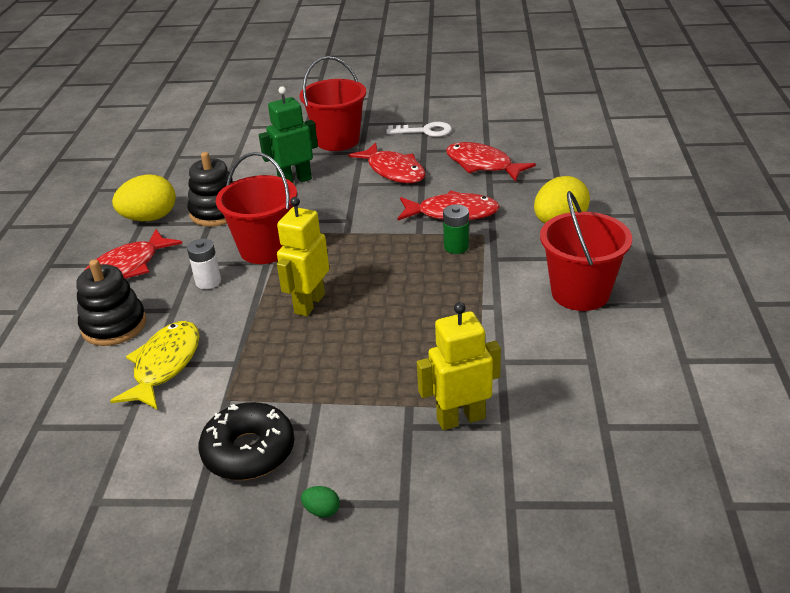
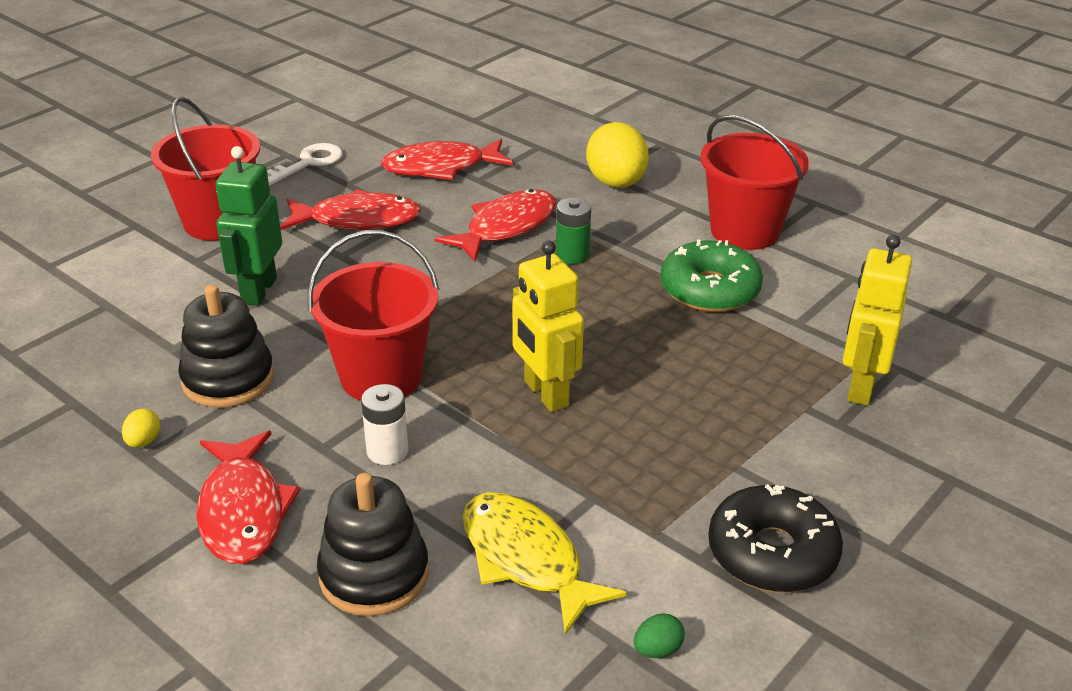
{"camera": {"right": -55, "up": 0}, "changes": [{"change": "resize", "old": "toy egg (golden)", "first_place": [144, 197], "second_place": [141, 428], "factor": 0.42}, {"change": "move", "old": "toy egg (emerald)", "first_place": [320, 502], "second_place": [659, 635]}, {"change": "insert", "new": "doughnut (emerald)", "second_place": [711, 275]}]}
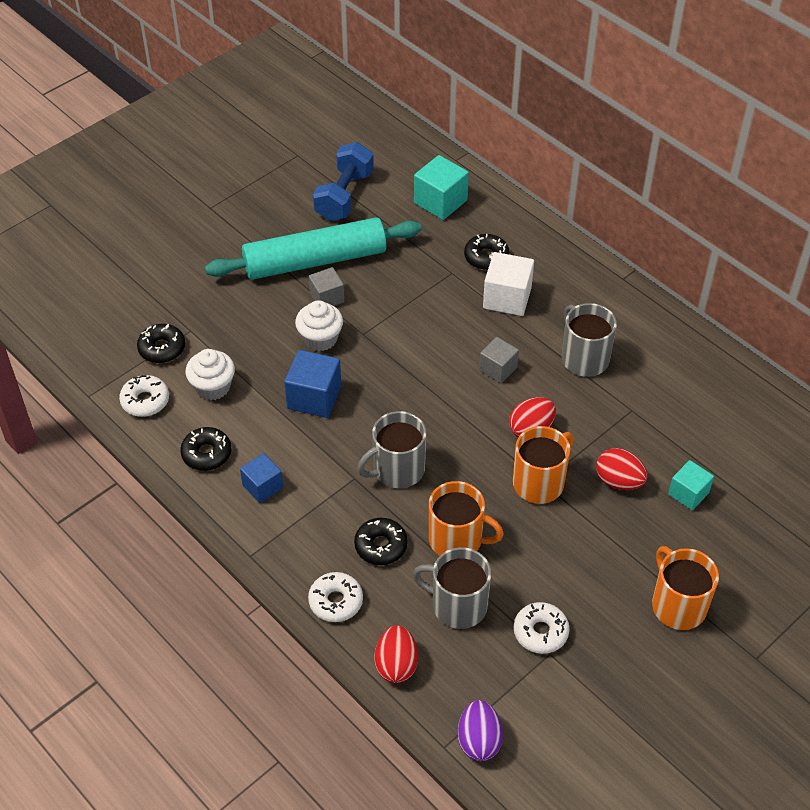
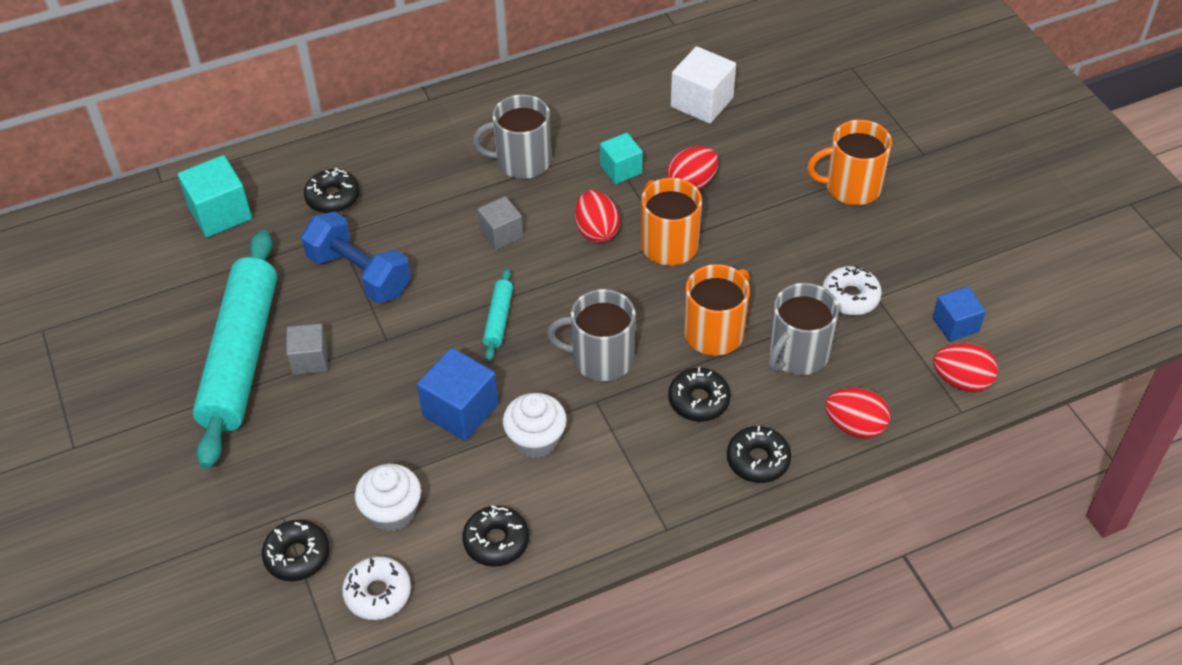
{"camera": {"right": -70, "up": 0}, "changes": [{"change": "move", "old": "block (royal blue)", "first_place": [261, 478], "second_place": [959, 314]}, {"change": "move", "old": "cupcake (white)", "first_place": [319, 325], "second_place": [535, 425]}, {"change": "recolor", "old": "doughnut (white)", "new": "doughnut (ebony)", "first_place": [335, 597], "second_place": [759, 454]}, {"change": "move", "old": "hand weight (royal blue)", "first_place": [343, 181], "second_place": [356, 257]}, {"change": "rotate", "old": "mug (grey)", "first_place": [391, 449], "second_place": [591, 335], "degrees": 105}, {"change": "recolor", "old": "toy egg (purple)", "new": "toy egg (red)", "first_place": [480, 730], "second_place": [965, 367]}, {"change": "move", "old": "block (white)", "first_place": [508, 284], "second_place": [703, 85]}, {"change": "move", "old": "block (turquoise)", "first_place": [691, 485], "second_place": [621, 158]}, {"change": "insert", "new": "pastry roller (turquoise)", "second_place": [498, 314]}]}
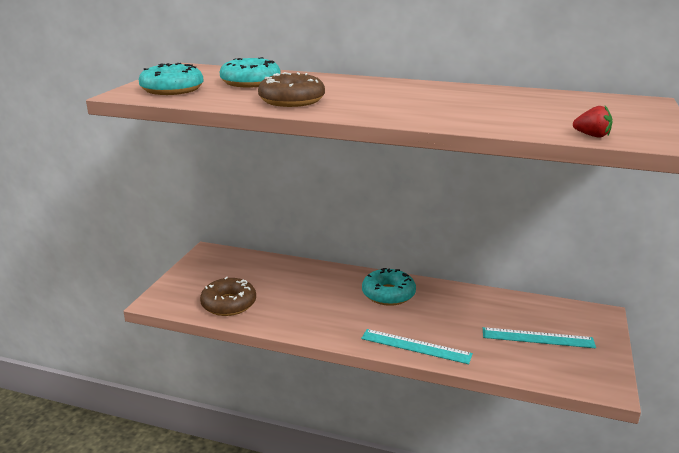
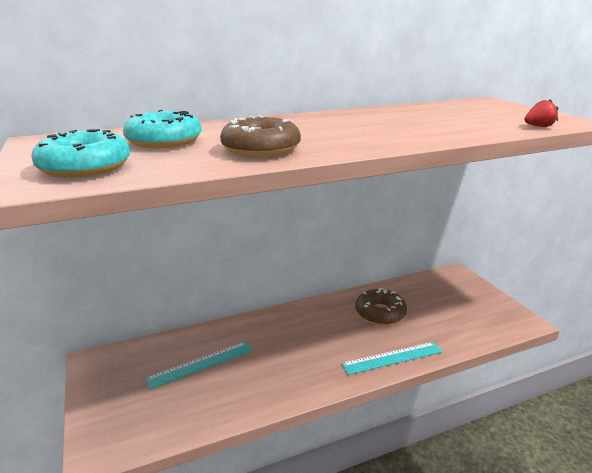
{"camera": {"right": -40, "up": 0}, "changes": [{"change": "move", "old": "doughnut (dark brown)", "first_place": [228, 296], "second_place": [381, 306]}, {"change": "delete", "old": "doughnut (turquoise)", "first_place": [389, 287]}, {"change": "move", "old": "measuring stick (turquoise)", "first_place": [539, 337], "second_place": [198, 365]}]}
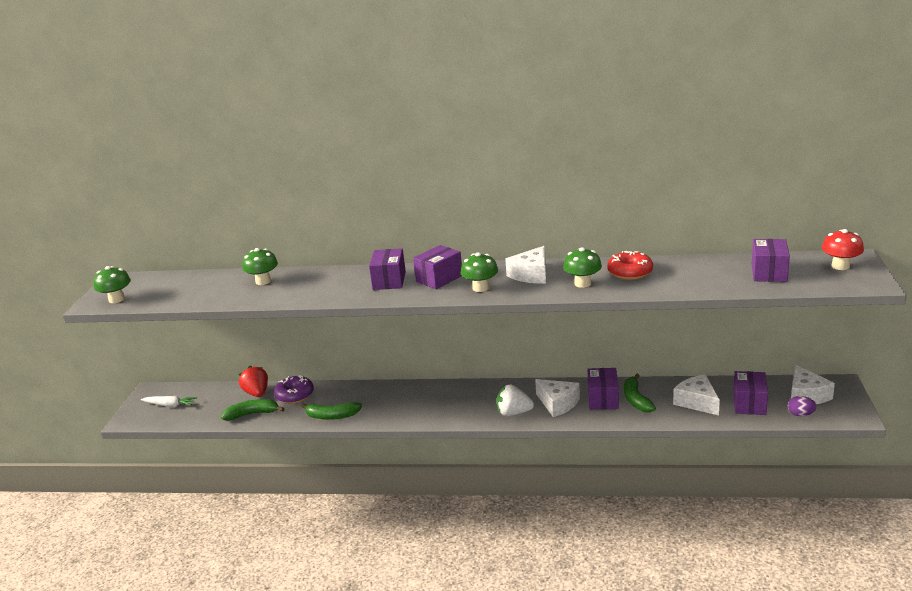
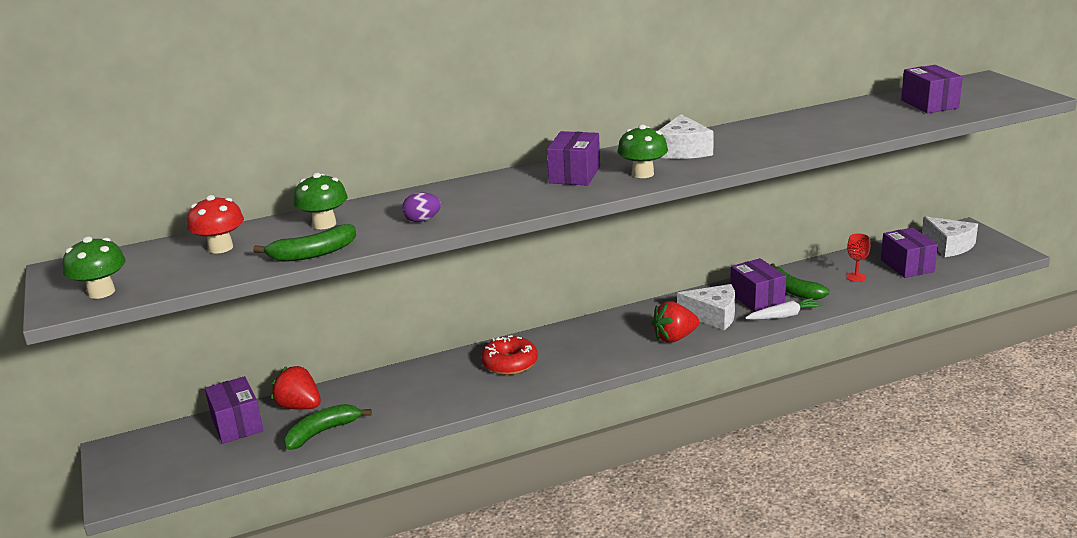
{"camera": {"right": -30, "up": 0}, "changes": [{"change": "move", "old": "root vegetable (white)", "first_place": [169, 401], "second_place": [784, 309]}, {"change": "delete", "old": "doughnut (purple)", "first_place": [294, 389]}, {"change": "move", "old": "banana fruit (emerald)", "first_place": [331, 411], "second_place": [304, 243]}, {"change": "move", "old": "parcel (purple)", "first_place": [387, 269], "second_place": [234, 410]}, {"change": "recolor", "old": "strawberry (white)", "new": "strawberry (red)", "first_place": [515, 400], "second_place": [675, 322]}, {"change": "delete", "old": "toadstool (emerald)", "first_place": [582, 267]}, {"change": "move", "old": "doughnut (red)", "first_place": [630, 265], "second_place": [509, 355]}, {"change": "replace", "old": "cheese (white)", "new": "wine glass (red)", "first_place": [696, 395], "second_place": [858, 257]}, {"change": "move", "old": "toy egg (purple)", "first_place": [802, 406], "second_place": [421, 207]}, {"change": "move", "old": "toadstool (red)", "first_place": [843, 249], "second_place": [215, 224]}]}
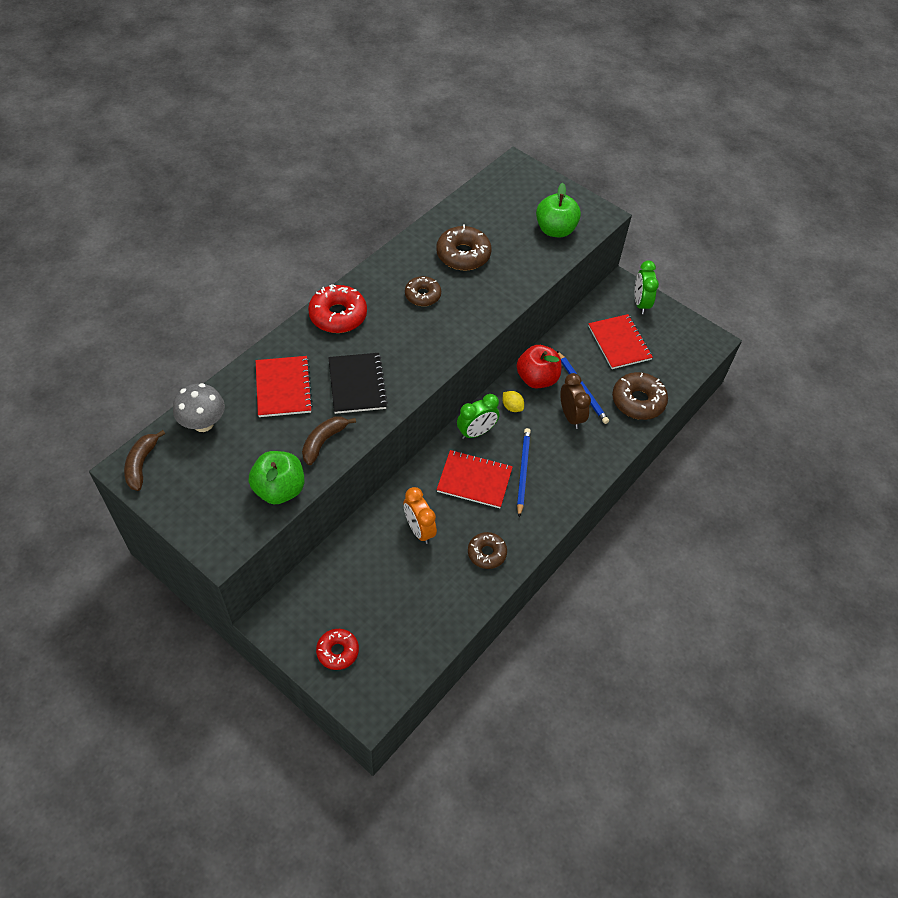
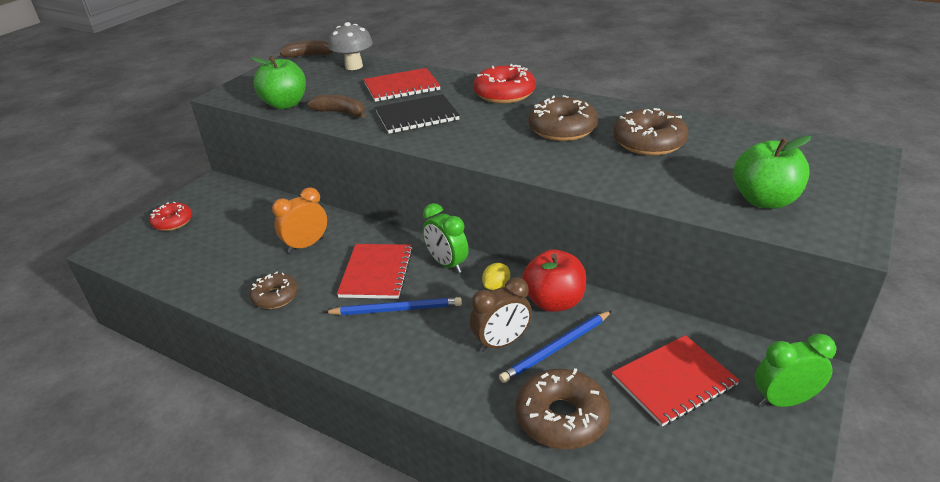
{"camera": {"right": 85, "up": -20}, "changes": [{"change": "resize", "old": "doughnut (dark brown)", "first_place": [423, 291], "second_place": [563, 118], "factor": 1.56}]}
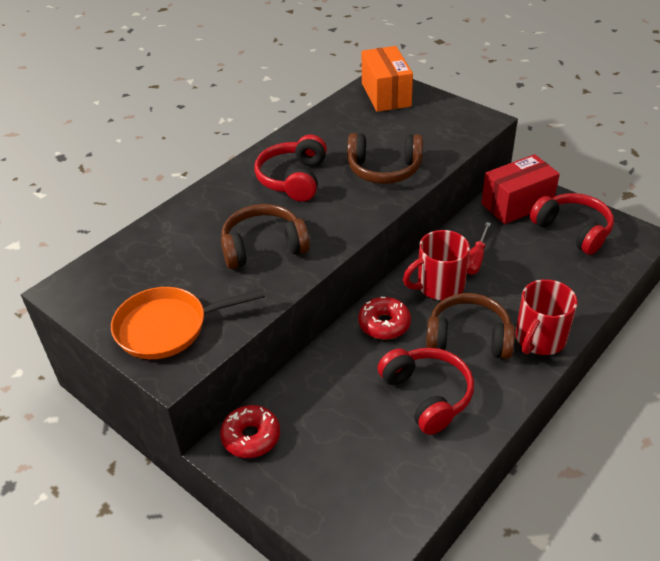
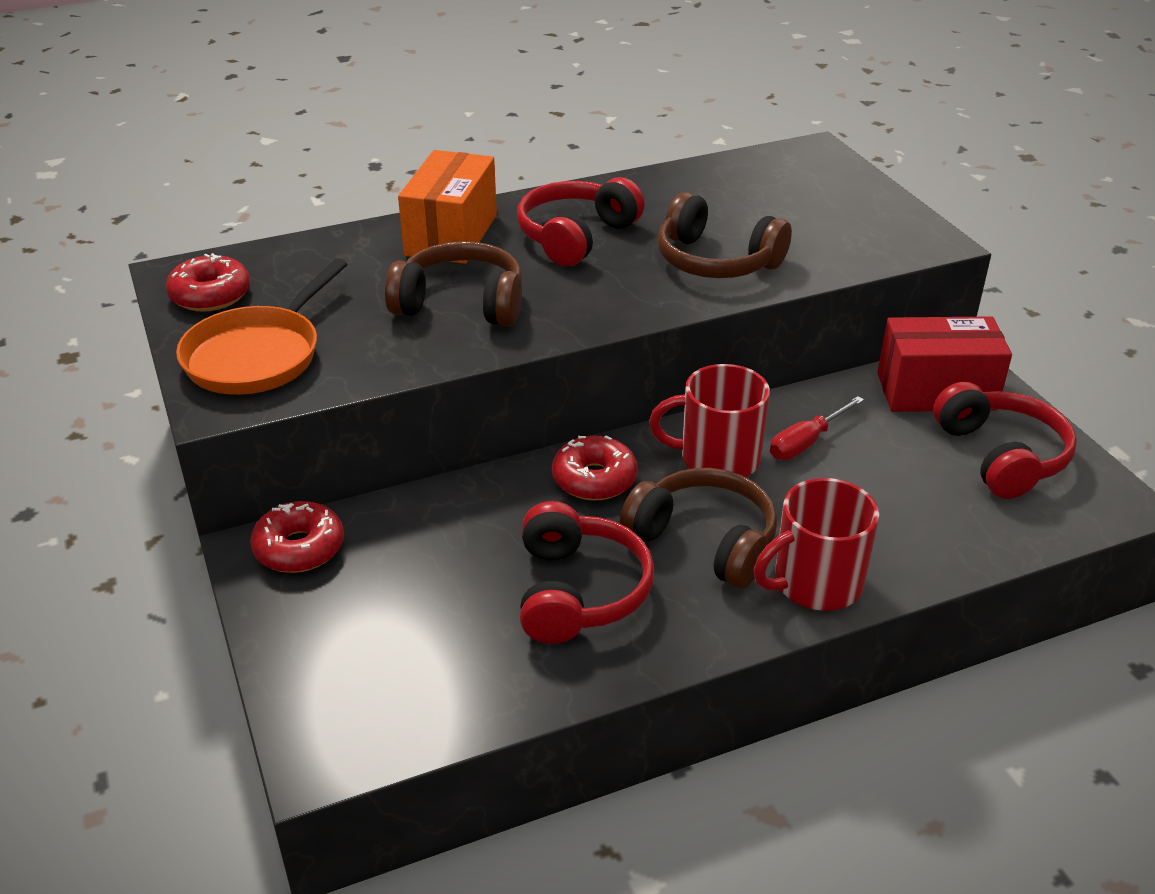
{"camera": {"right": 25, "up": -5}, "changes": [{"change": "rotate", "old": "pan (orange)", "first_place": [188, 323], "second_place": [261, 326], "degrees": -75}, {"change": "move", "old": "parcel (orange)", "first_place": [387, 79], "second_place": [447, 207]}, {"change": "insert", "new": "doughnut (red)", "second_place": [208, 282]}]}
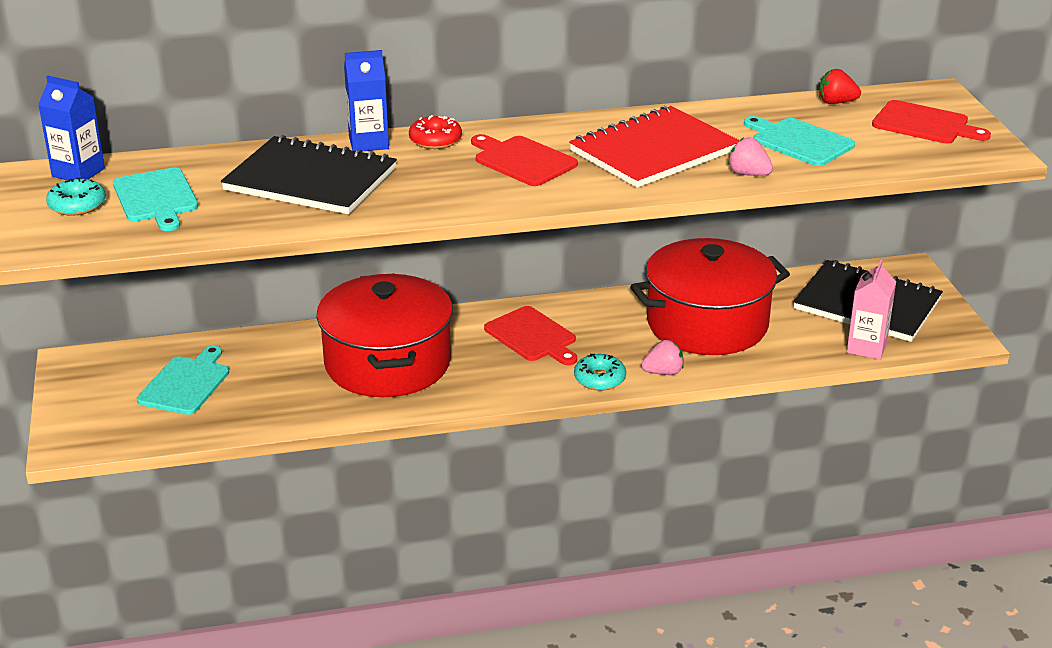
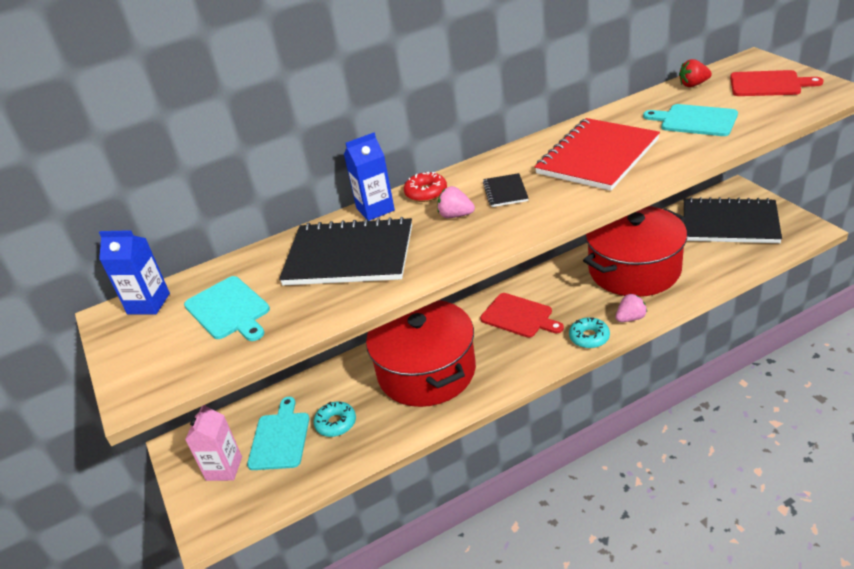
{"camera": {"right": -10, "up": 5}, "changes": [{"change": "move", "old": "doughnut (turquoise)", "first_place": [76, 196], "second_place": [334, 419]}, {"change": "replace", "old": "chopping board (red)", "new": "exercise book (ebony)", "first_place": [524, 160], "second_place": [506, 190]}, {"change": "move", "old": "strawberry (rosy)", "first_place": [750, 156], "second_place": [456, 202]}, {"change": "move", "old": "juice carton (rosy)", "first_place": [871, 310], "second_place": [213, 443]}]}
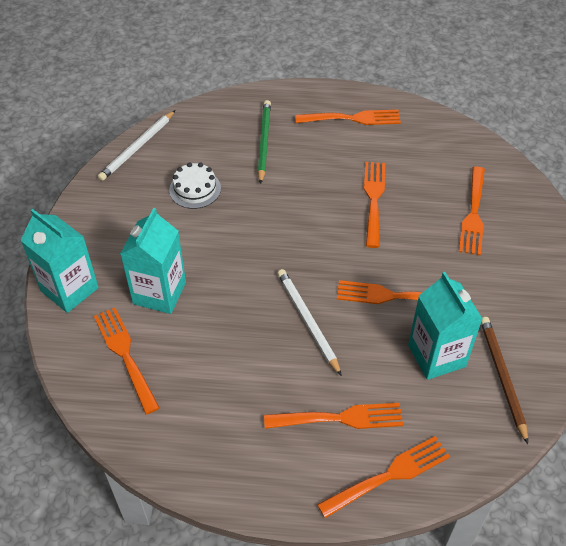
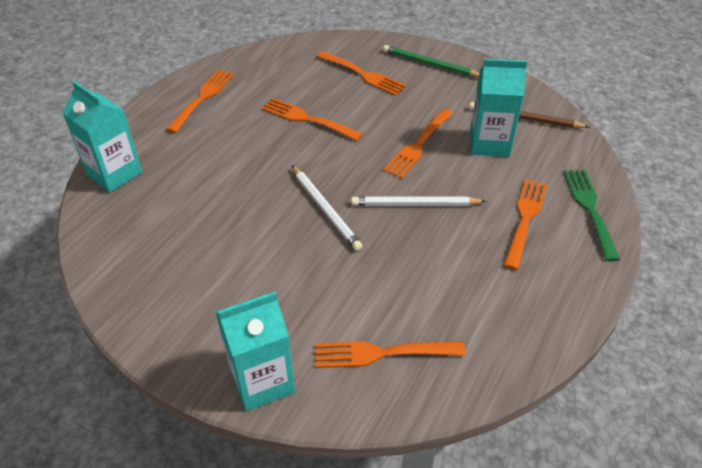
{"camera": {"right": -65, "up": -5}, "changes": [{"change": "move", "old": "wooden pencil (white)", "first_place": [136, 145], "second_place": [327, 208]}, {"change": "move", "old": "juice carton (turquoise)", "first_place": [153, 261], "second_place": [102, 136]}, {"change": "delete", "old": "layer cake (white)", "first_place": [195, 185]}, {"change": "move", "old": "wooden pencil (emerald)", "first_place": [264, 142], "second_place": [431, 61]}, {"change": "recolor", "old": "dinner fork (orange)", "new": "dinner fork (emerald)", "first_place": [383, 477], "second_place": [592, 216]}]}
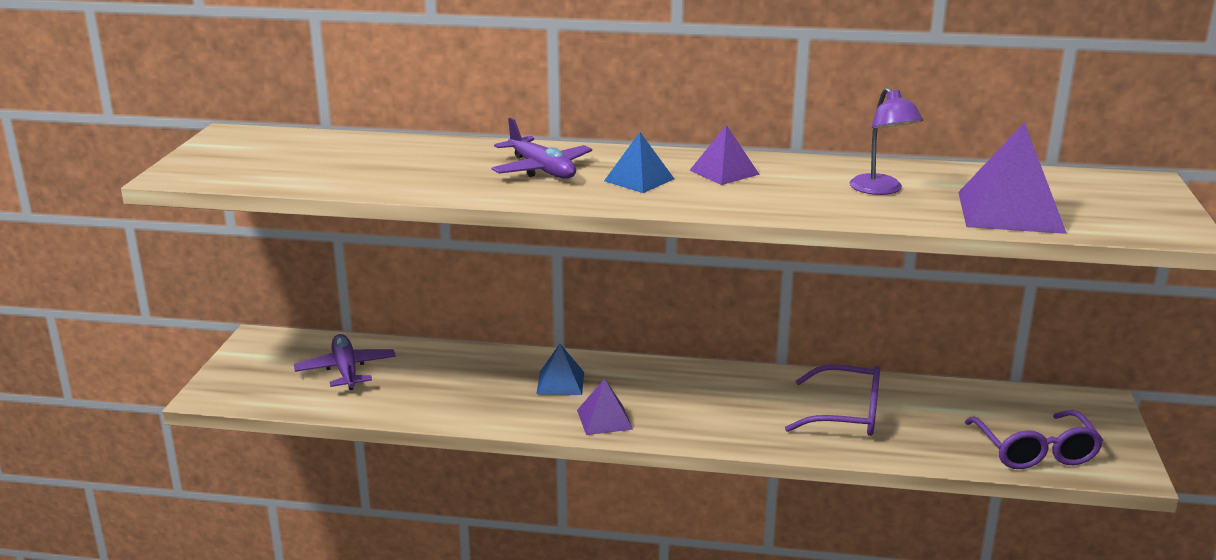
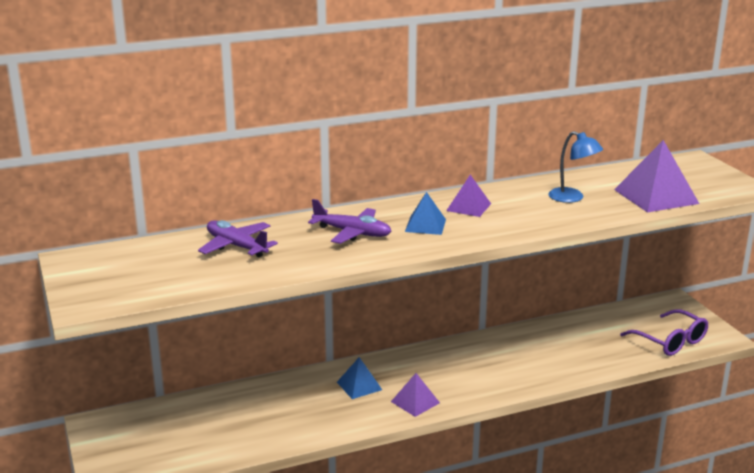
{"camera": {"right": -30, "up": 0}, "changes": [{"change": "move", "old": "aeroplane (purple)", "first_place": [345, 362], "second_place": [238, 238]}, {"change": "delete", "old": "eyeglasses (purple)", "first_place": [832, 400]}, {"change": "recolor", "old": "lamp (purple)", "new": "lamp (royal blue)", "first_place": [886, 141], "second_place": [575, 167]}]}
